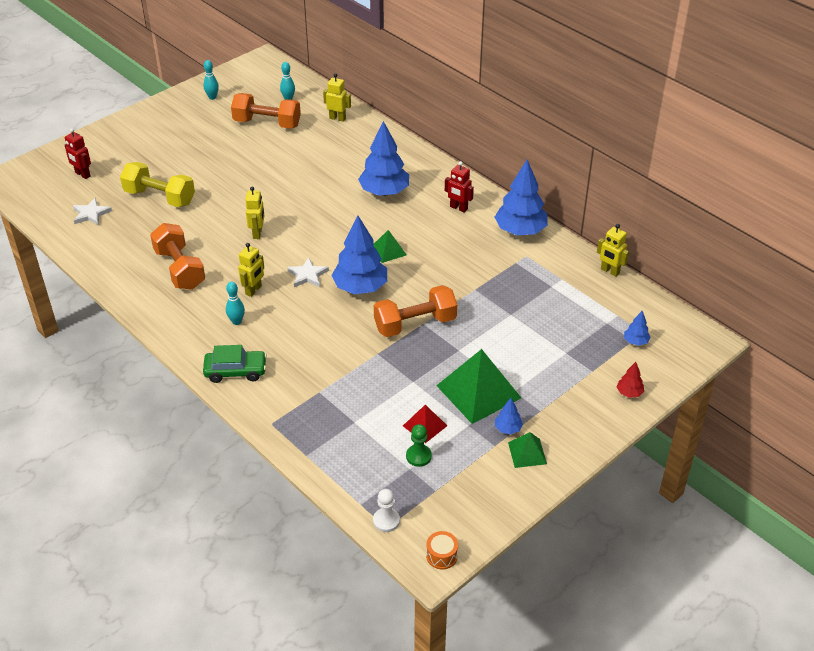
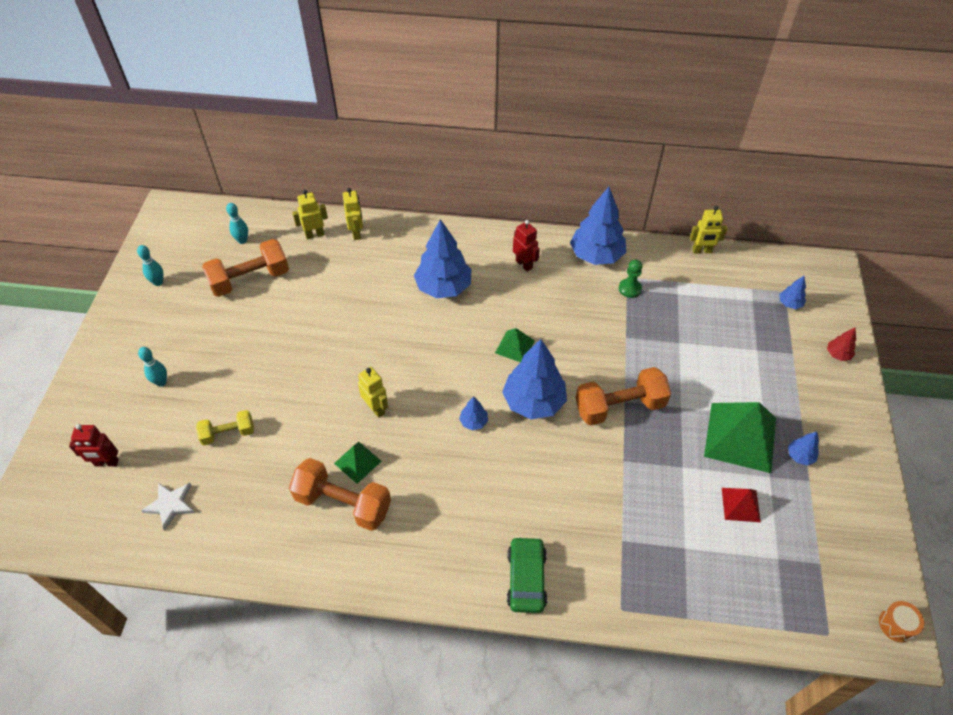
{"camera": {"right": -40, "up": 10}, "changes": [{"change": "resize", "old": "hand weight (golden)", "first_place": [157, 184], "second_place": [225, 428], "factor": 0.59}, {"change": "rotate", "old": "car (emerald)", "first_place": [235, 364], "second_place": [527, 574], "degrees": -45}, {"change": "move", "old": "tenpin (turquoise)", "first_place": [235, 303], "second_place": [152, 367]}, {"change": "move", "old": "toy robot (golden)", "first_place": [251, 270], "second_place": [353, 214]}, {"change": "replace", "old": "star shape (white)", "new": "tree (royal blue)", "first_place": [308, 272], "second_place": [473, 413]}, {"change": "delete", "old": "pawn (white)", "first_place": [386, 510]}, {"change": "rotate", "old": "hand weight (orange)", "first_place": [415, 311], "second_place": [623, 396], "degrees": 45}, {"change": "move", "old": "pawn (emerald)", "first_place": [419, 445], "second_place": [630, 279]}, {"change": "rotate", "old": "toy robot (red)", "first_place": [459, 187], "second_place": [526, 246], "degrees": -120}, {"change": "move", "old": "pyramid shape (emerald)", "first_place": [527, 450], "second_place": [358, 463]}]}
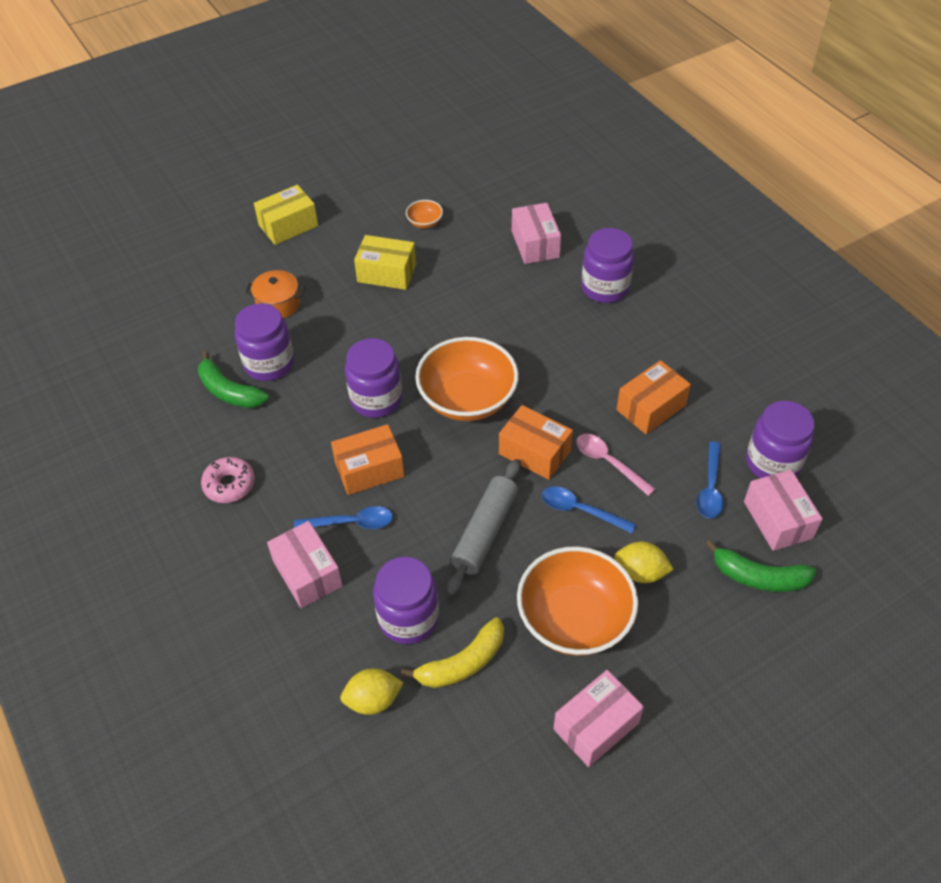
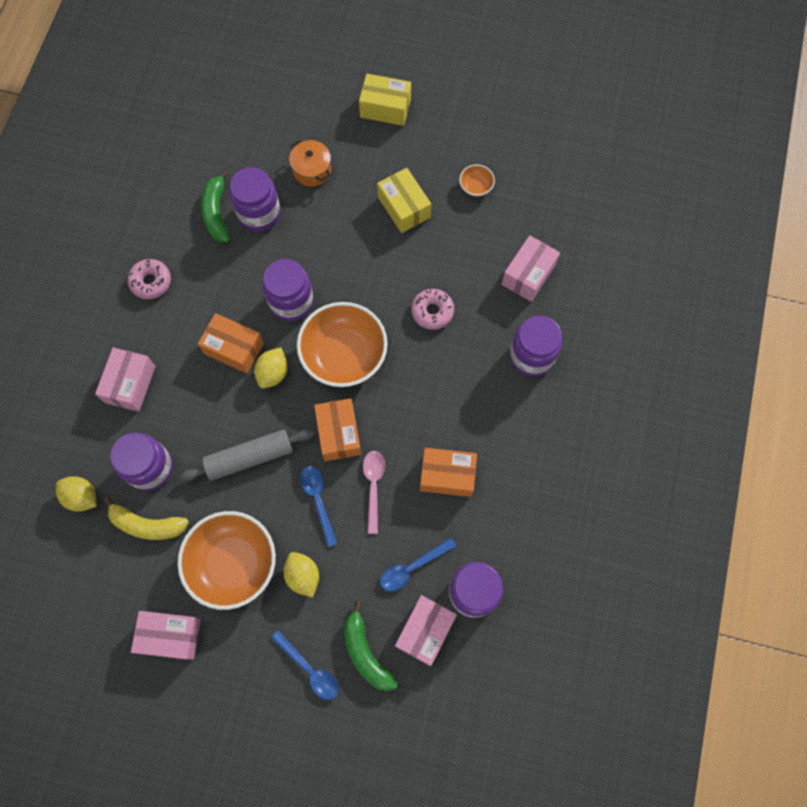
{"camera": {"right": 45, "up": 20}, "changes": [{"change": "move", "old": "tablespoon (royal blue)", "first_place": [343, 517], "second_place": [305, 665]}, {"change": "insert", "new": "citrus fruit (golden)", "second_place": [271, 368]}, {"change": "insert", "new": "doughnut (rosy)", "second_place": [432, 309]}]}
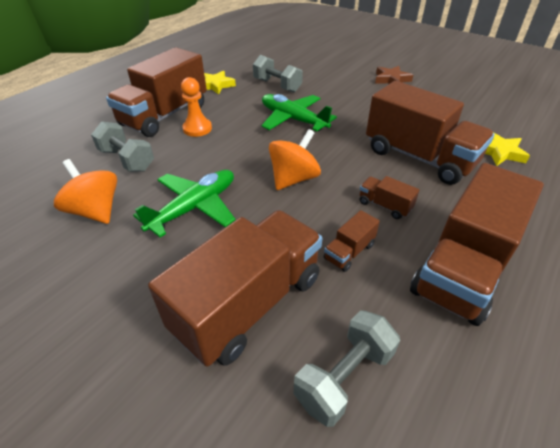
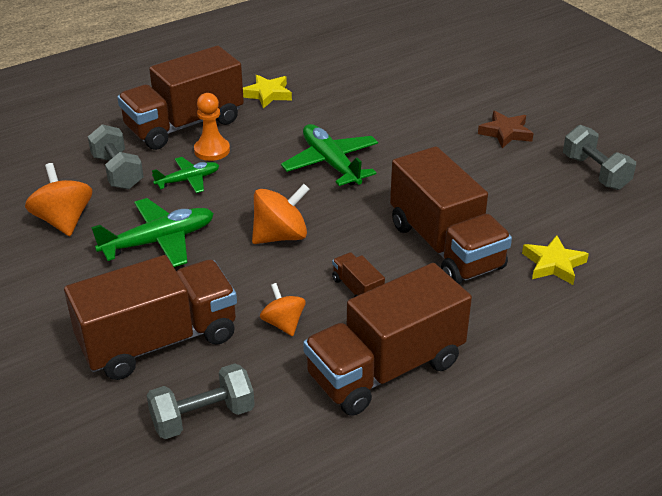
{"camera": {"right": 20, "up": -5}, "changes": [{"change": "move", "old": "hand weight (grey)", "first_place": [278, 73], "second_place": [599, 157]}, {"change": "replace", "old": "truck (dark brown)", "new": "spinning top (orange)", "first_place": [352, 241], "second_place": [283, 309]}, {"change": "insert", "new": "aeroplane (emerald)", "second_place": [185, 175]}]}
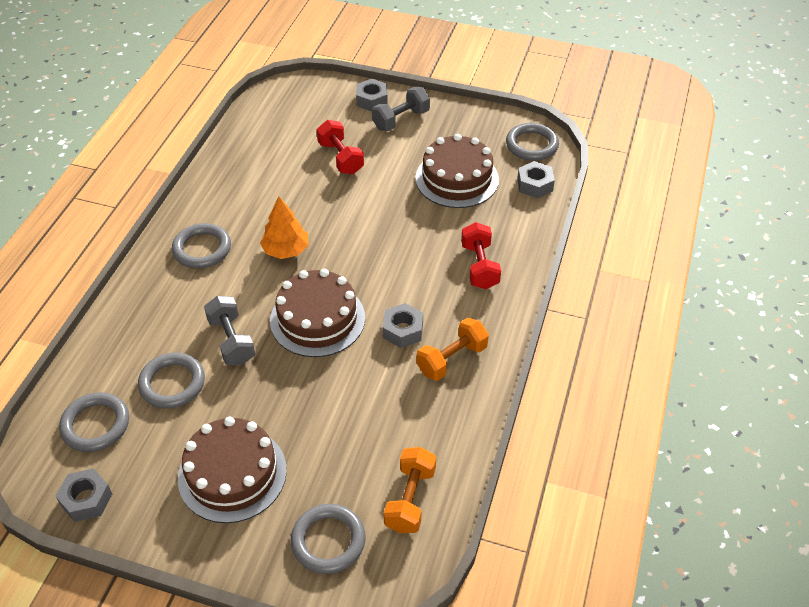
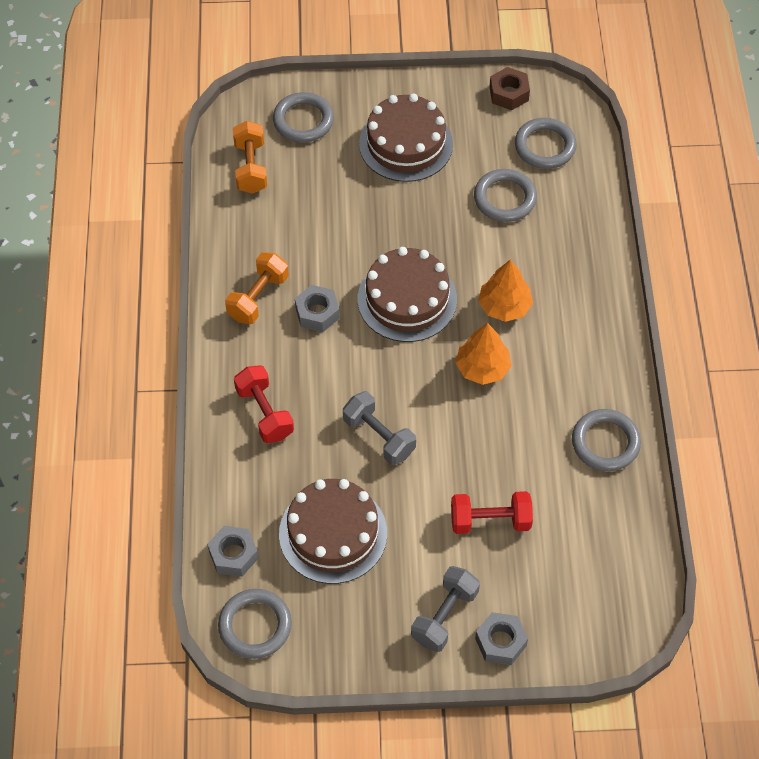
{"camera": {"right": 160, "up": 10}, "changes": [{"change": "recolor", "old": "hexagon nut (grey)", "new": "hexagon nut (dark brown)", "first_place": [84, 495], "second_place": [510, 88]}, {"change": "move", "old": "hoop (grey)", "first_place": [201, 246], "second_place": [606, 440]}, {"change": "move", "old": "hand weight (grey)", "first_place": [229, 330], "second_place": [379, 428]}, {"change": "rotate", "old": "hand weight (red)", "first_place": [340, 147], "second_place": [492, 512], "degrees": -45}, {"change": "insert", "new": "tree (orange)", "second_place": [505, 290]}]}
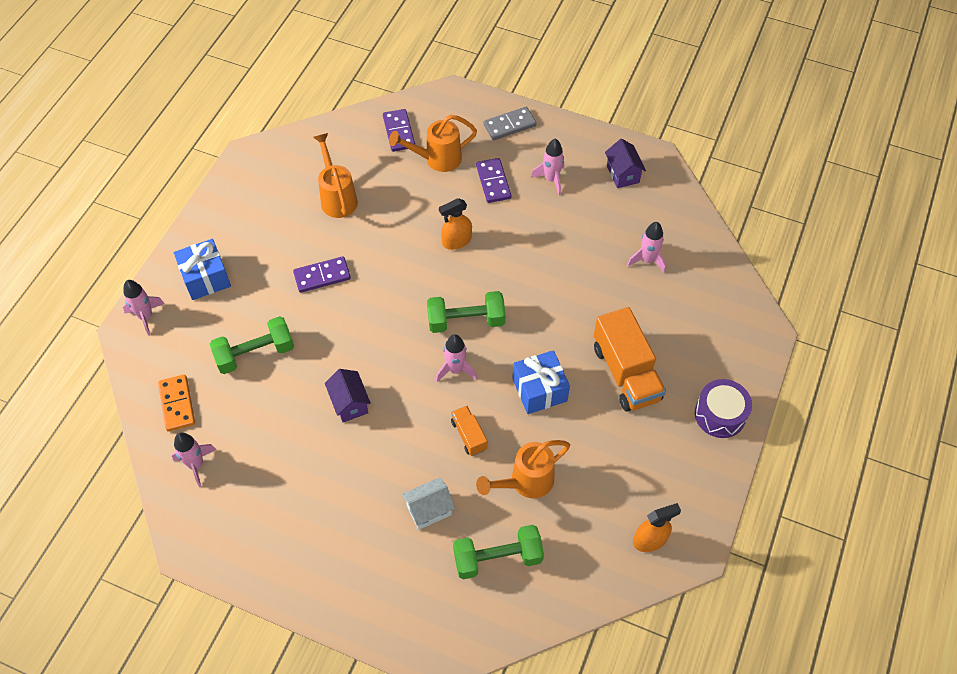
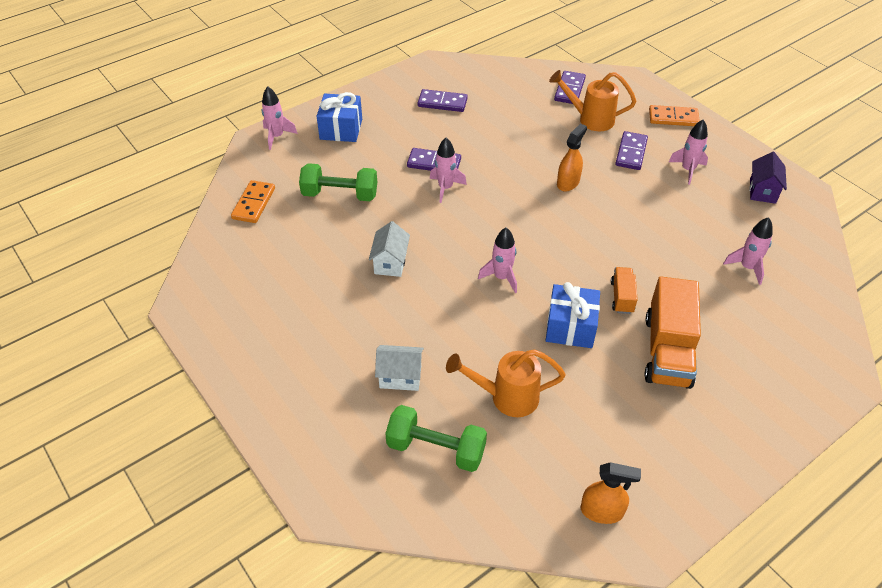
{"camera": {"right": 30, "up": -10}, "changes": [{"change": "move", "old": "rocket (rosy)", "first_place": [194, 459], "second_place": [448, 170]}, {"change": "delete", "old": "watering can (orange)", "first_place": [335, 175]}, {"change": "recolor", "old": "toy house (purple)", "new": "toy house (white)", "first_place": [348, 395], "second_place": [389, 249]}, {"change": "delete", "old": "hand weight (emerald)", "first_place": [466, 312]}, {"change": "rotate", "old": "sprayer (orange)", "first_place": [455, 224], "second_place": [572, 157], "degrees": 120}, {"change": "move", "old": "truck (orange)", "first_place": [469, 431], "second_place": [624, 290]}, {"change": "recolor", "old": "domino piece (grey)", "new": "domino piece (orange)", "first_place": [510, 123], "second_place": [674, 115]}, {"change": "delete", "old": "snare drum (purple)", "first_place": [723, 408]}, {"change": "insert", "new": "domino piece (purple)", "second_place": [442, 100]}]}
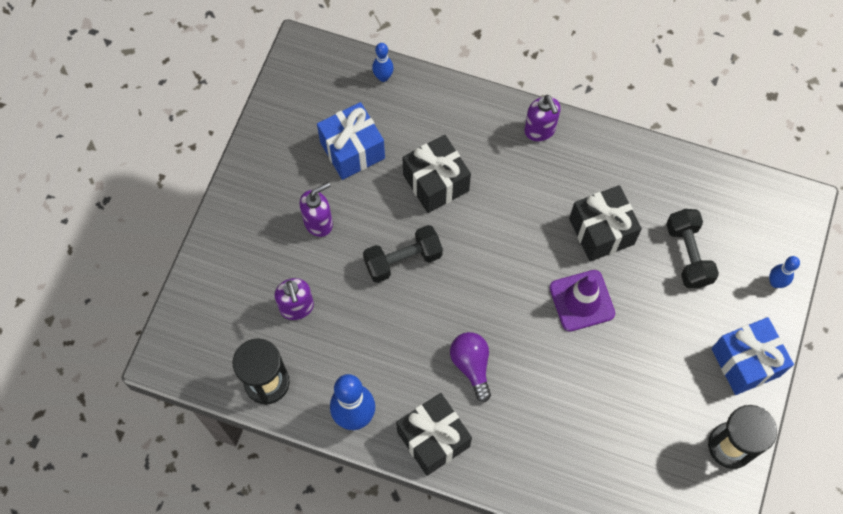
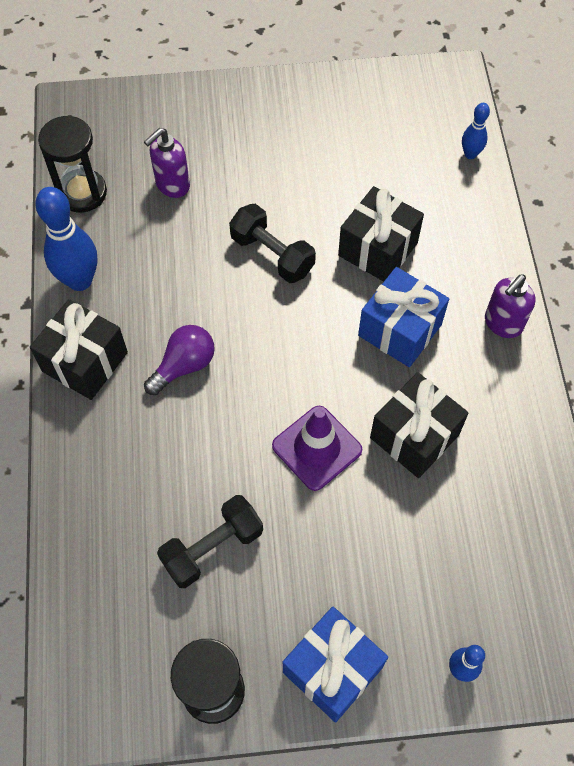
{"camera": {"right": 65, "up": -5}, "changes": [{"change": "delete", "old": "soap dispenser (purple)", "first_place": [316, 209]}, {"change": "move", "old": "wrapped gift (royal blue)", "first_place": [351, 141], "second_place": [403, 317]}, {"change": "move", "old": "hand weight (ebony)", "first_place": [692, 248], "second_place": [210, 541]}]}
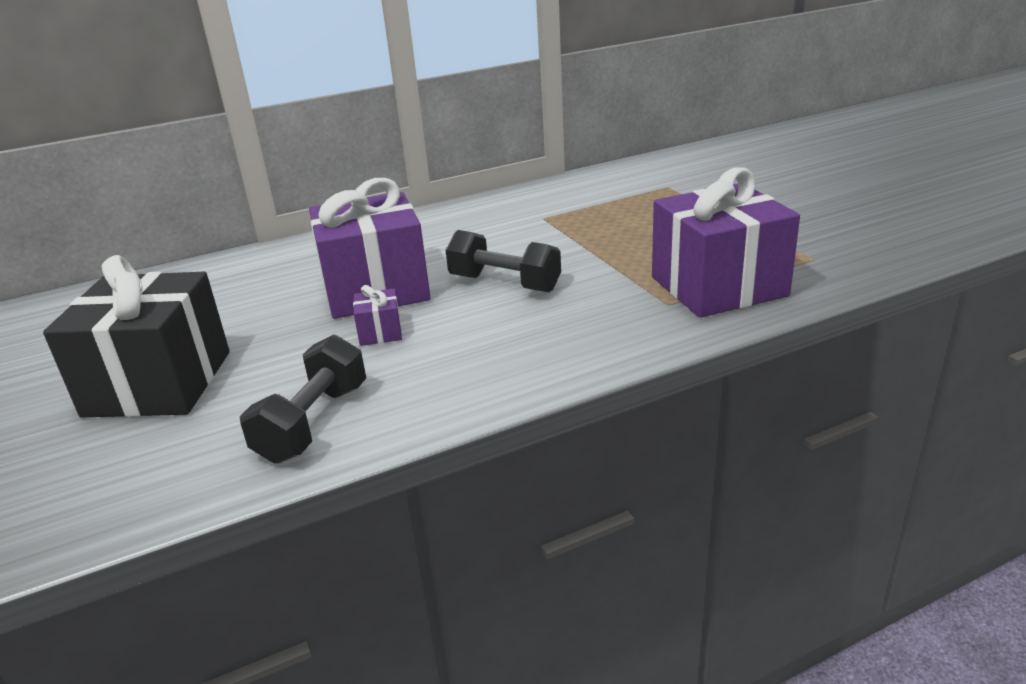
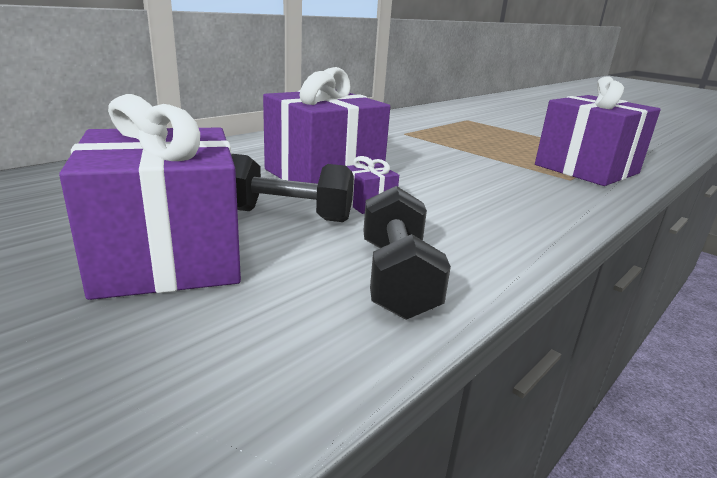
{"camera": {"right": -25, "up": -5}, "changes": [{"change": "recolor", "old": "wrapped gift (ebony)", "new": "wrapped gift (purple)", "first_place": [136, 336], "second_place": [150, 197]}, {"change": "move", "old": "hand weight (ebony)", "first_place": [503, 261], "second_place": [292, 188]}]}
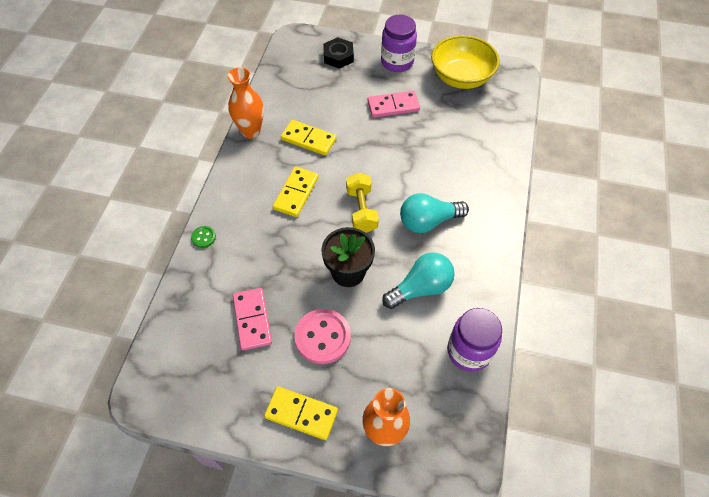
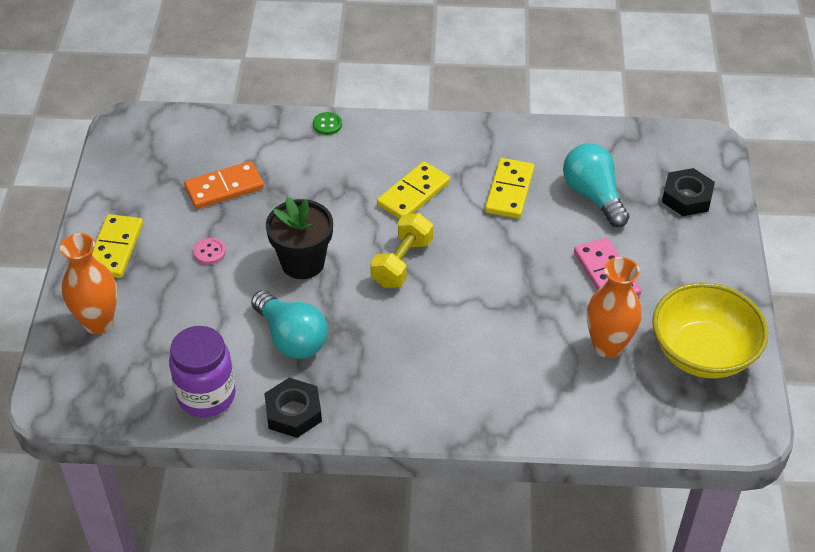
{"camera": {"right": 80, "up": -10}, "changes": [{"change": "move", "old": "flower vase (orange)", "first_place": [245, 102], "second_place": [614, 307]}, {"change": "recolor", "old": "domino piece (rosy)", "new": "domino piece (orange)", "first_place": [252, 319], "second_place": [224, 185]}, {"change": "rotate", "old": "domino piece (golden)", "first_place": [296, 192], "second_place": [413, 190], "degrees": -60}, {"change": "resize", "old": "button (rosy)", "first_place": [322, 336], "second_place": [209, 251], "factor": 0.47}, {"change": "rotate", "old": "hand weight (golden)", "first_place": [362, 203], "second_place": [401, 250], "degrees": -45}, {"change": "delete", "old": "jar (purple)", "first_place": [399, 43]}, {"change": "move", "old": "bulb (turquoise)", "first_place": [434, 213], "second_place": [596, 185]}, {"change": "insert", "new": "hexagon nut (ebony)", "second_place": [293, 408]}]}
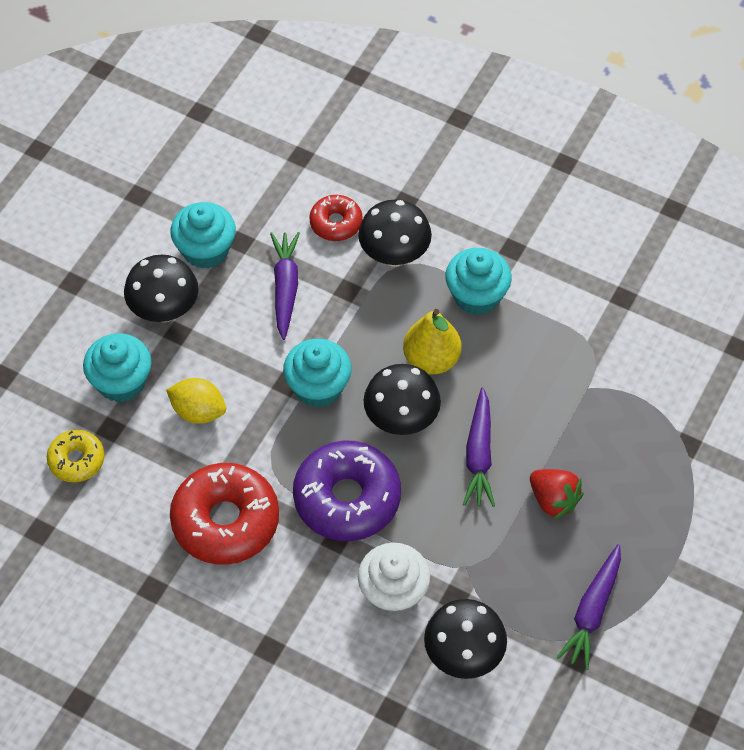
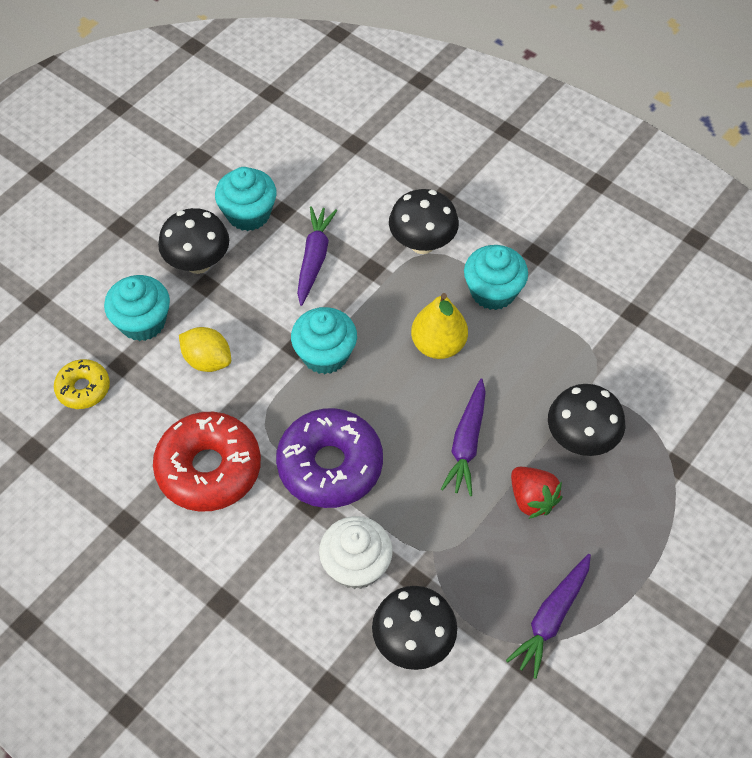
{"camera": {"right": 10, "up": 0}, "changes": [{"change": "delete", "old": "doughnut (red)", "first_place": [336, 218]}, {"change": "move", "old": "toadstool (ebony)", "first_place": [402, 399], "second_place": [586, 420]}]}
